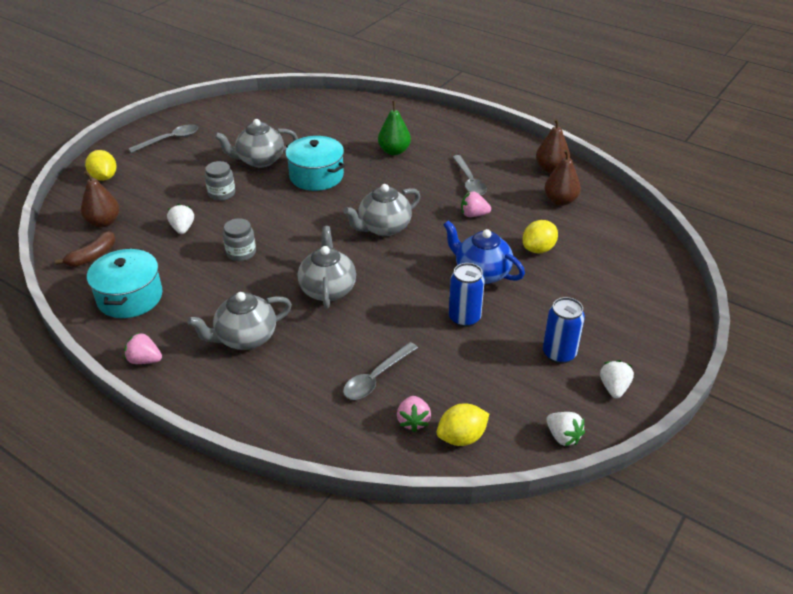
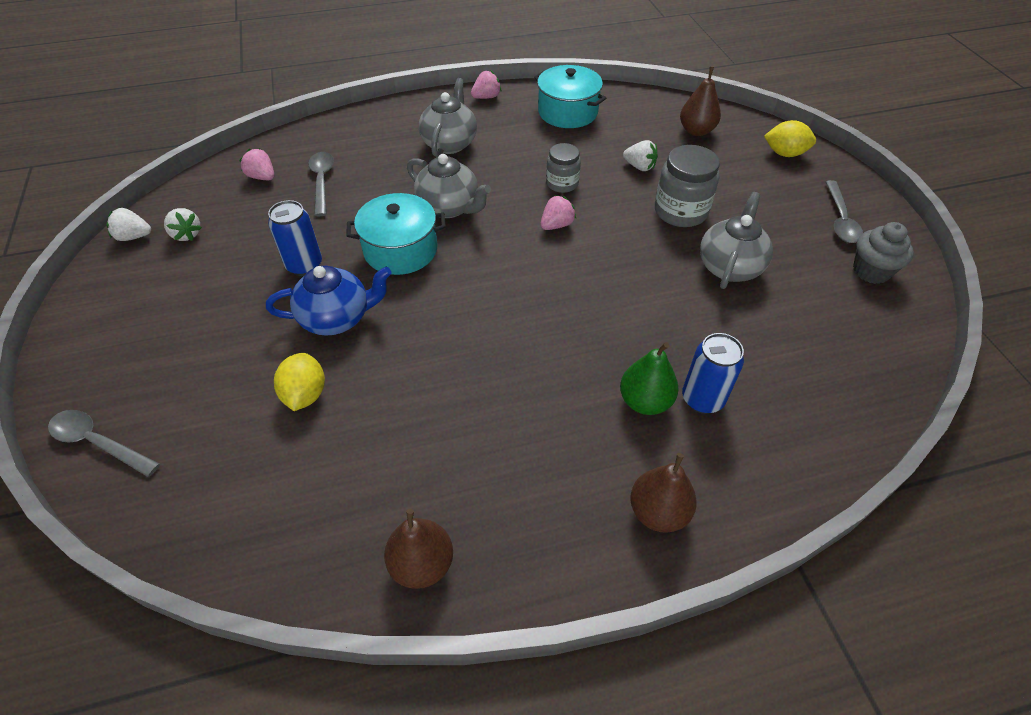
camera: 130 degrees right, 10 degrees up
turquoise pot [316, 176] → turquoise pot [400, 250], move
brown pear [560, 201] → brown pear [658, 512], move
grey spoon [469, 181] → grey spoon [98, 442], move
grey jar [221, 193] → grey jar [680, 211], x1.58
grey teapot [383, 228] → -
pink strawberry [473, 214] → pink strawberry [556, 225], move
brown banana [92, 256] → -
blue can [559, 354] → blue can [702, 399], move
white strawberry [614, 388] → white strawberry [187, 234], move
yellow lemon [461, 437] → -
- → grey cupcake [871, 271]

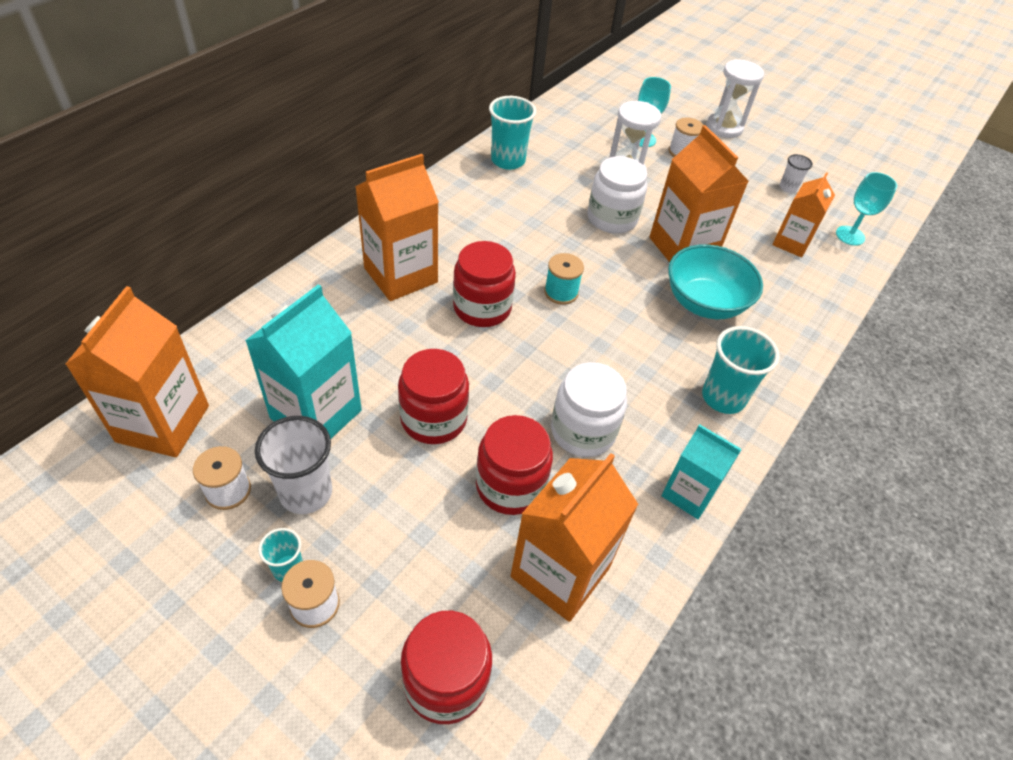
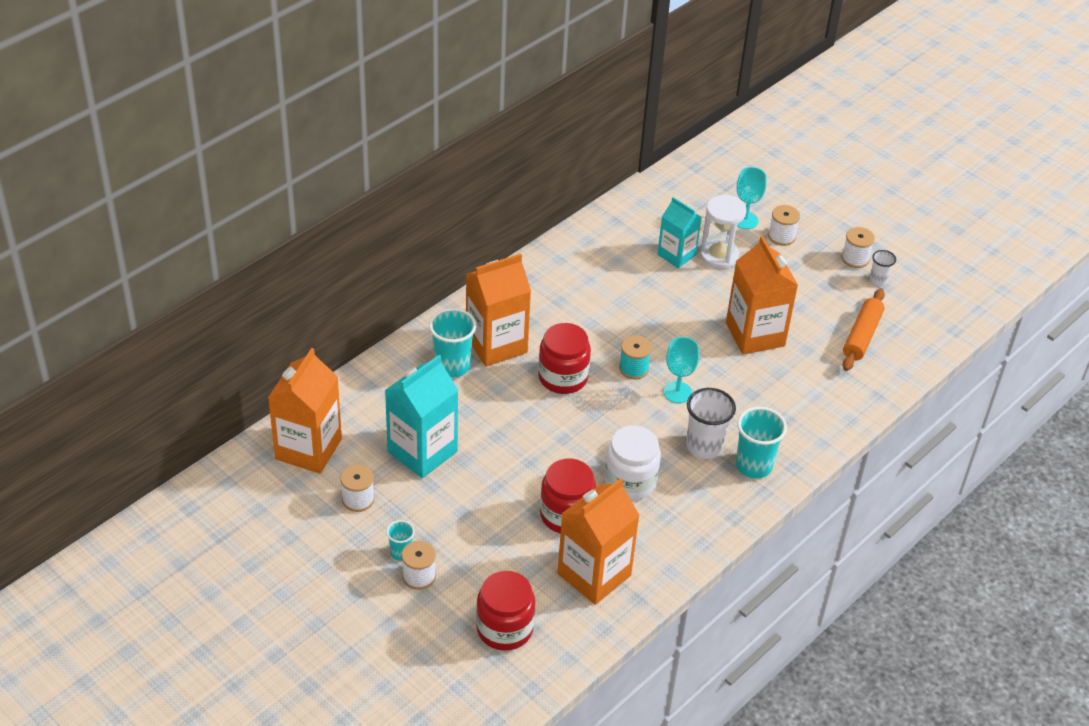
camera: 10 degrees right, 5 degrees down
white hourglass [724, 127] → -
turquoise cup [508, 160] → turquoise cup [452, 366], move
white jar [612, 218] → -
orange carton [791, 243] → orange rolling pin [861, 336]
turquoise goblet [850, 235] → turquoise goblet [677, 392], move
turquoise bowl [704, 303] → -
red jar [433, 418] → -
white cup [306, 492] → white cup [704, 446], move
turquoise carton [688, 493] → turquoise carton [676, 255], move
- → white spool [855, 258]

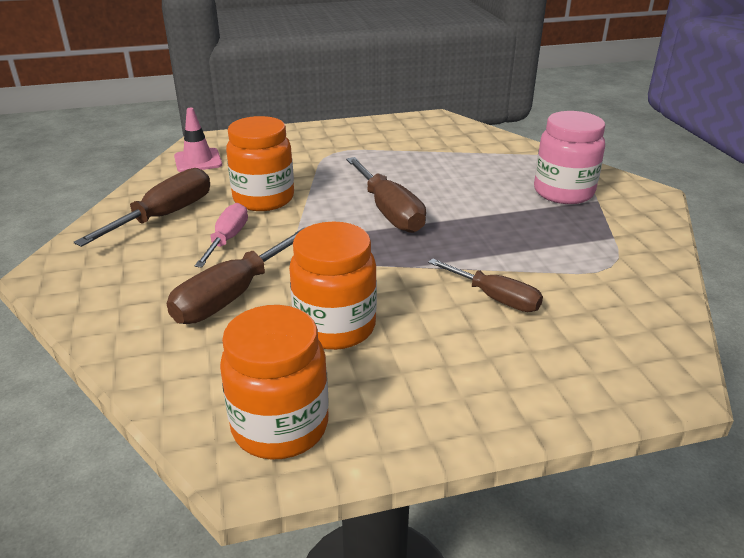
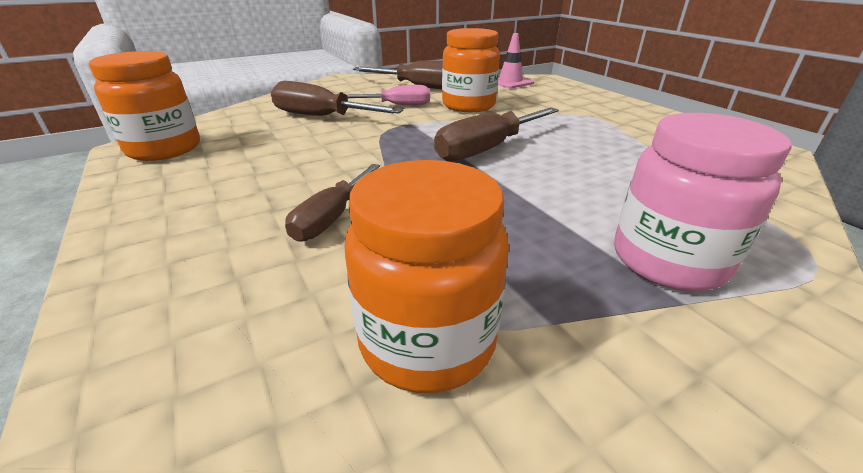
camera: 75 degrees right, 0 degrees up
orange jar [335, 327] → orange jar [427, 340], move

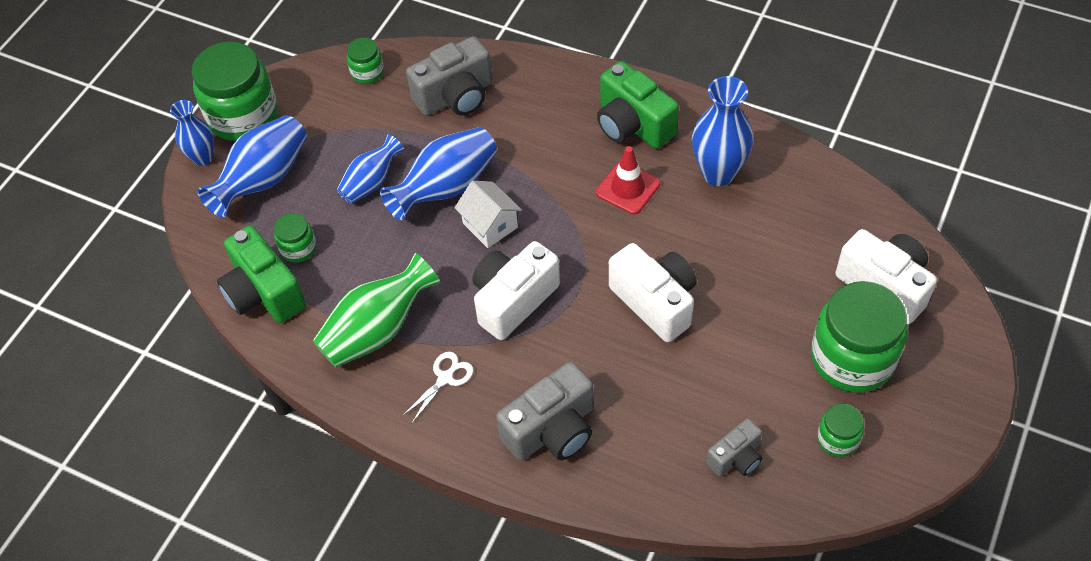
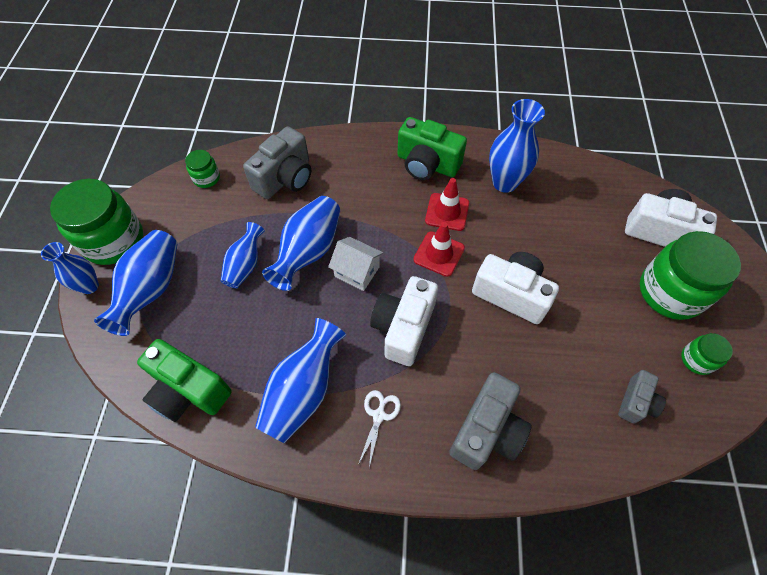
camera: 25 degrees left, 5 degrees up
green jar [298, 248] → -
green vase [378, 330] → blue vase [303, 391]
- → red traffic cone [439, 254]

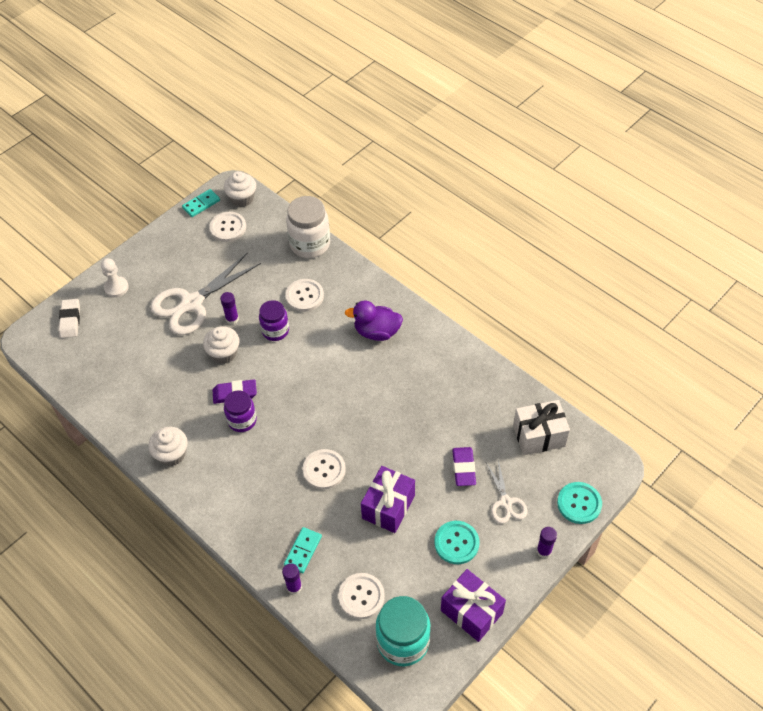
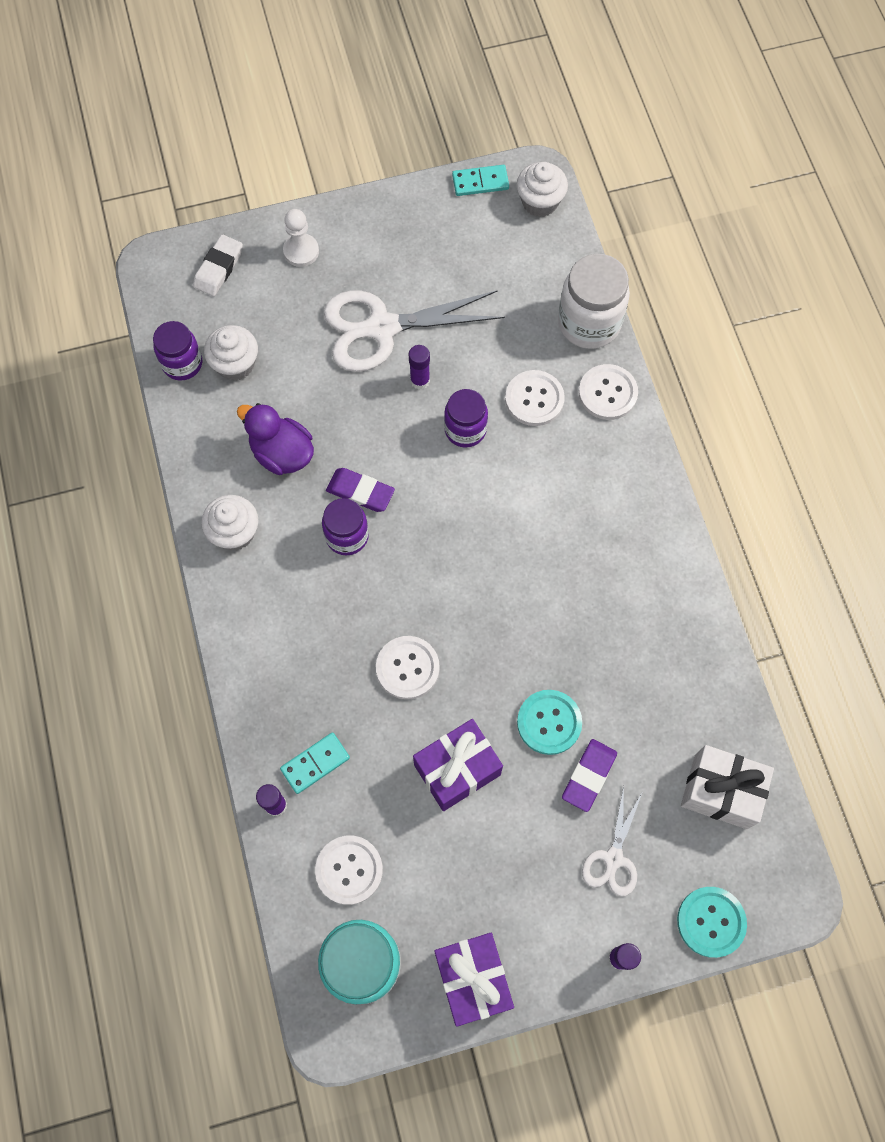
camera: 30 degrees right, 15 degrees up
white button [228, 228] → white button [607, 393], move
purple duck [377, 332] → purple duck [282, 453], move
white cupcake [224, 353] → white cupcake [235, 364], move
turquoise button [456, 543] → turquoise button [549, 722], move
- → purple jar [182, 363]

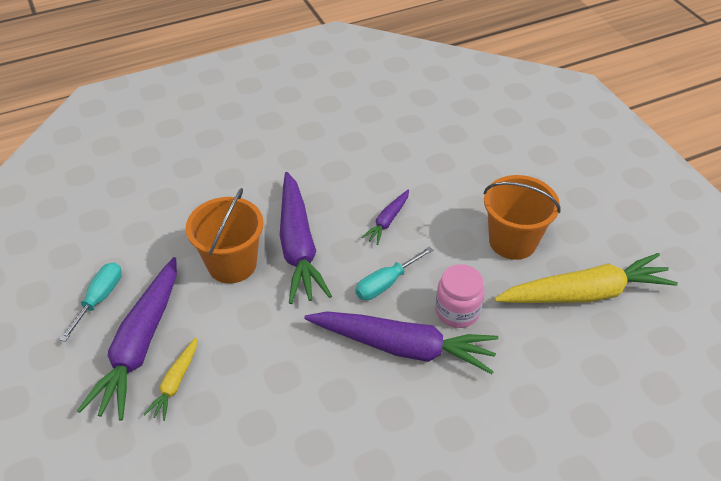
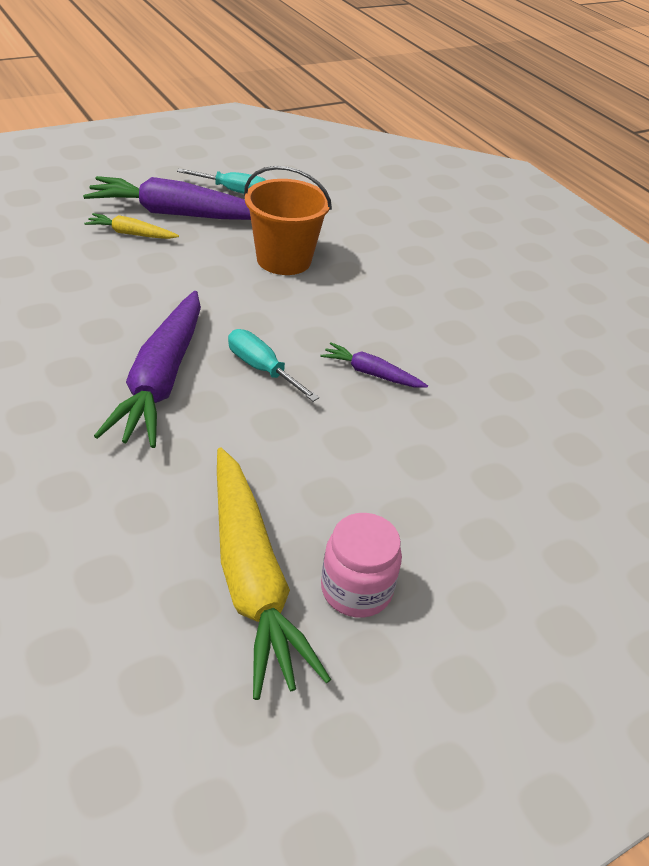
camera: 80 degrees right, 5 degrees down
purple carrot [298, 246] → -
orange bucket [512, 241] → -
pink jar [457, 311] → pink jar [356, 589], move

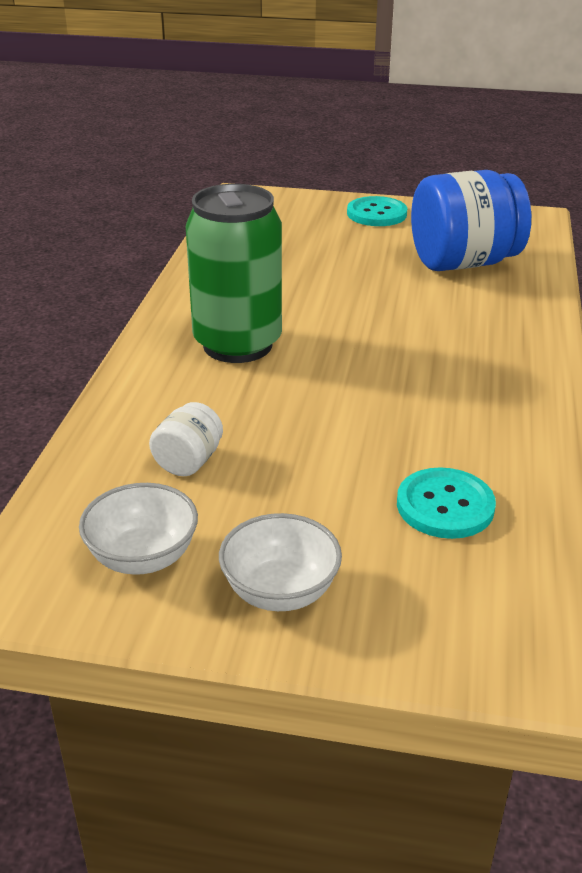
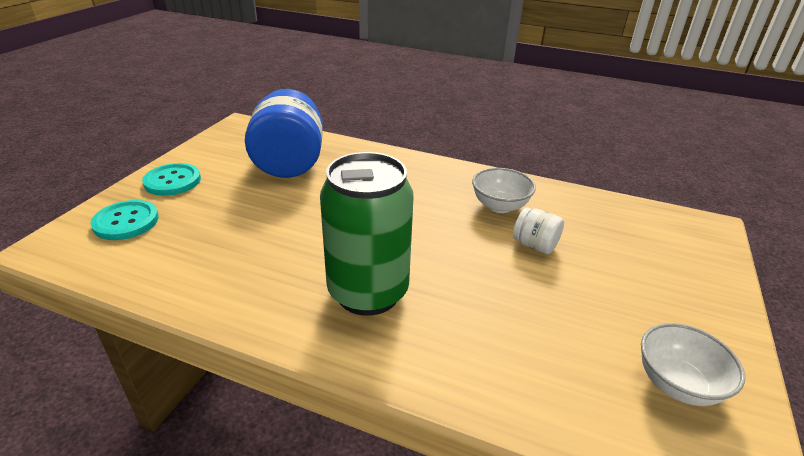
camera: 80 degrees left, 0 degrees up
white jar [188, 461] → white jar [535, 245], move
turquoise button [445, 506] → turquoise button [126, 222], move
white bowl [280, 591] → white bowl [500, 206], move

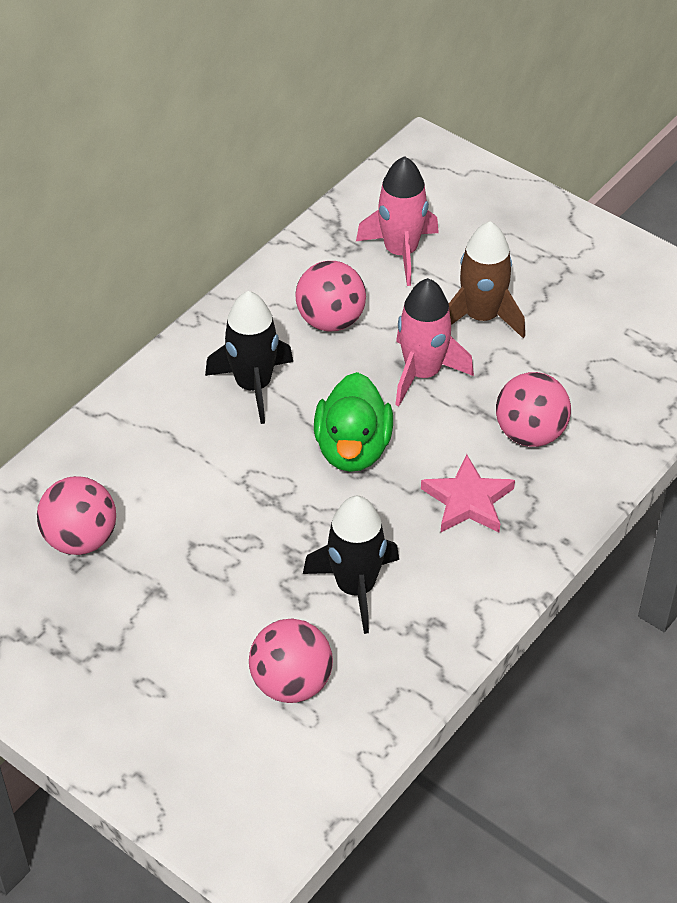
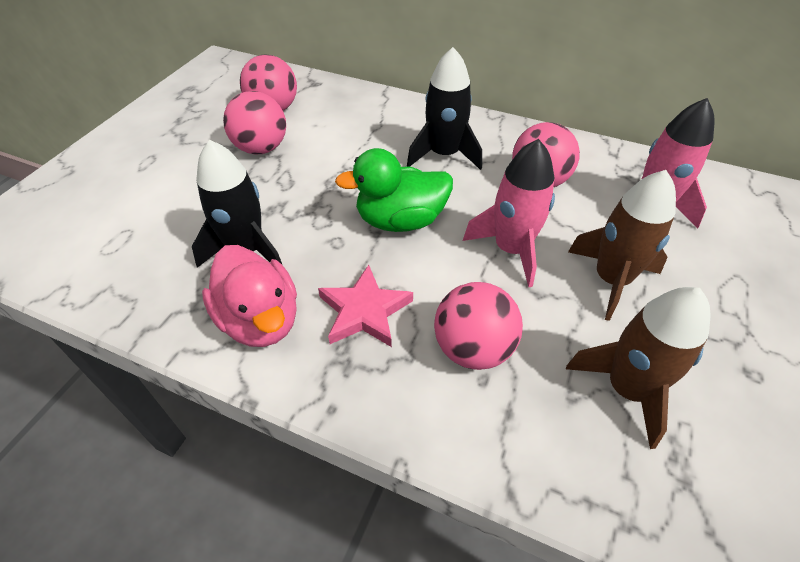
camera: 75 degrees right, 0 degrees up
pink ball [291, 683] → pink ball [261, 148], move
- → pink duck [260, 320]
- → brown rocket [626, 389]

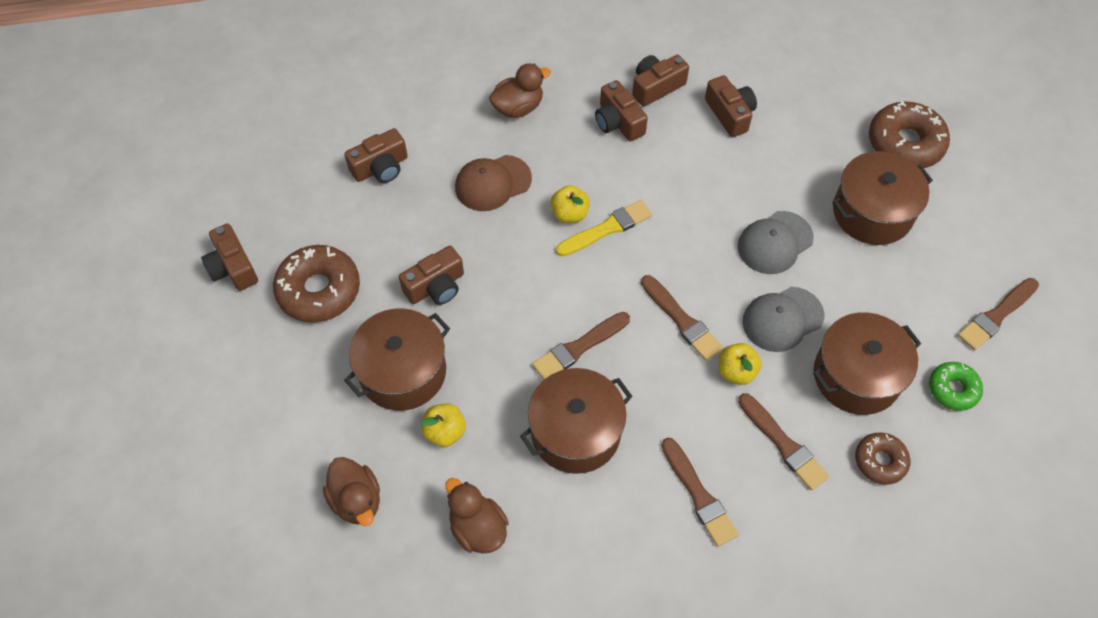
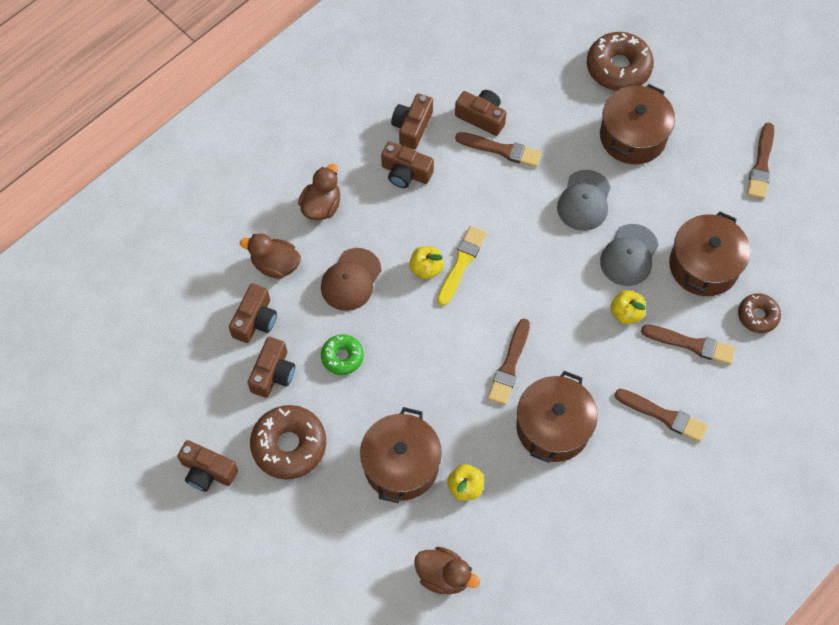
camera: 35 degrees left, 5 degrees up
brown camera [436, 286] → brown camera [273, 373], move
brown brush [681, 320] → brown brush [501, 150], move
green donut [953, 389] → green donut [342, 357], move
brown duck [478, 528] → brown duck [275, 265], move

